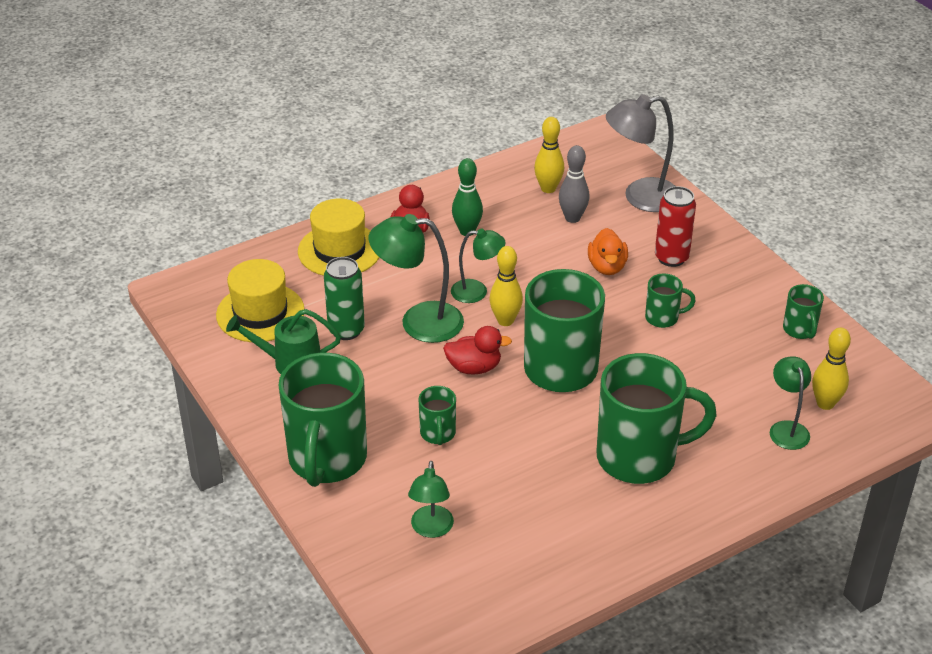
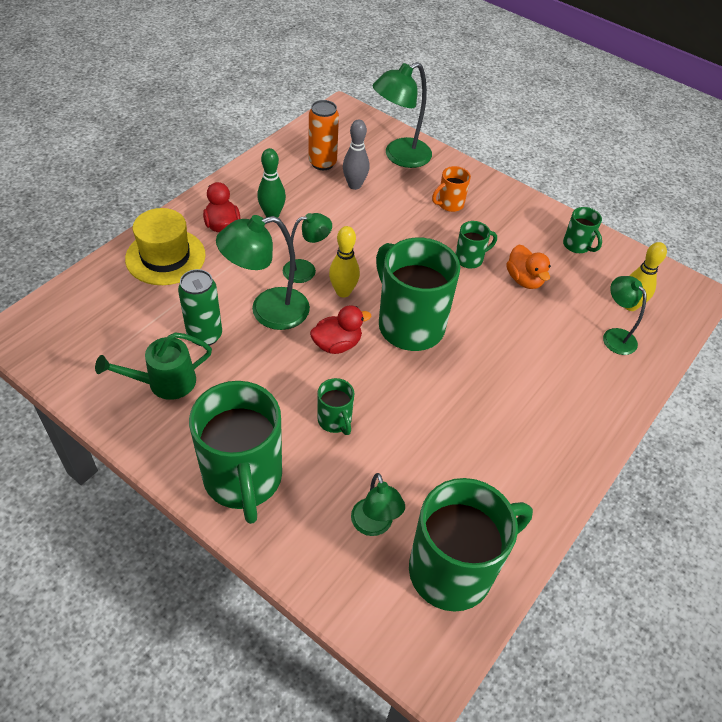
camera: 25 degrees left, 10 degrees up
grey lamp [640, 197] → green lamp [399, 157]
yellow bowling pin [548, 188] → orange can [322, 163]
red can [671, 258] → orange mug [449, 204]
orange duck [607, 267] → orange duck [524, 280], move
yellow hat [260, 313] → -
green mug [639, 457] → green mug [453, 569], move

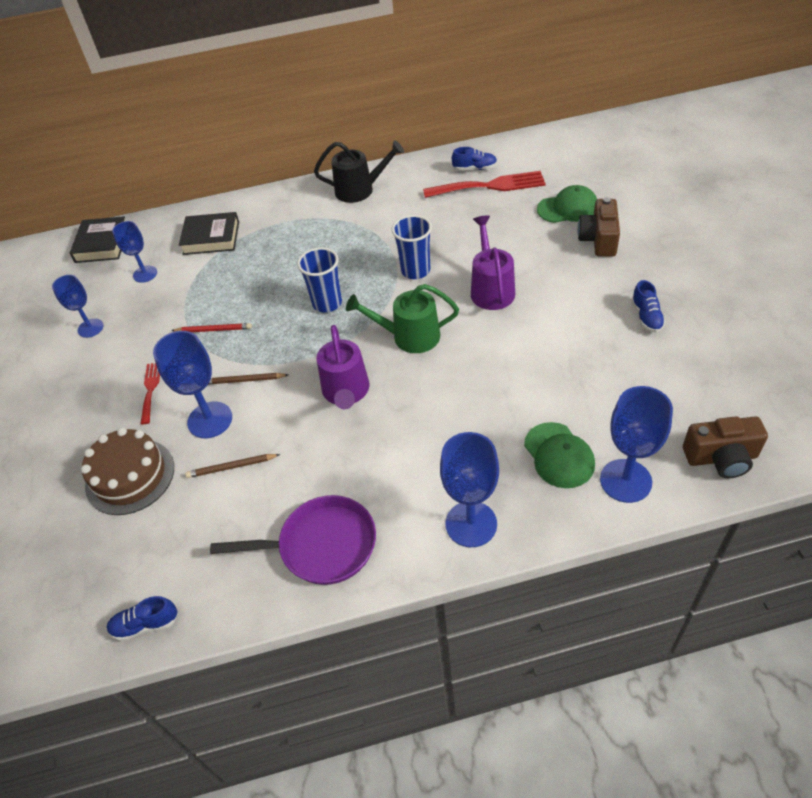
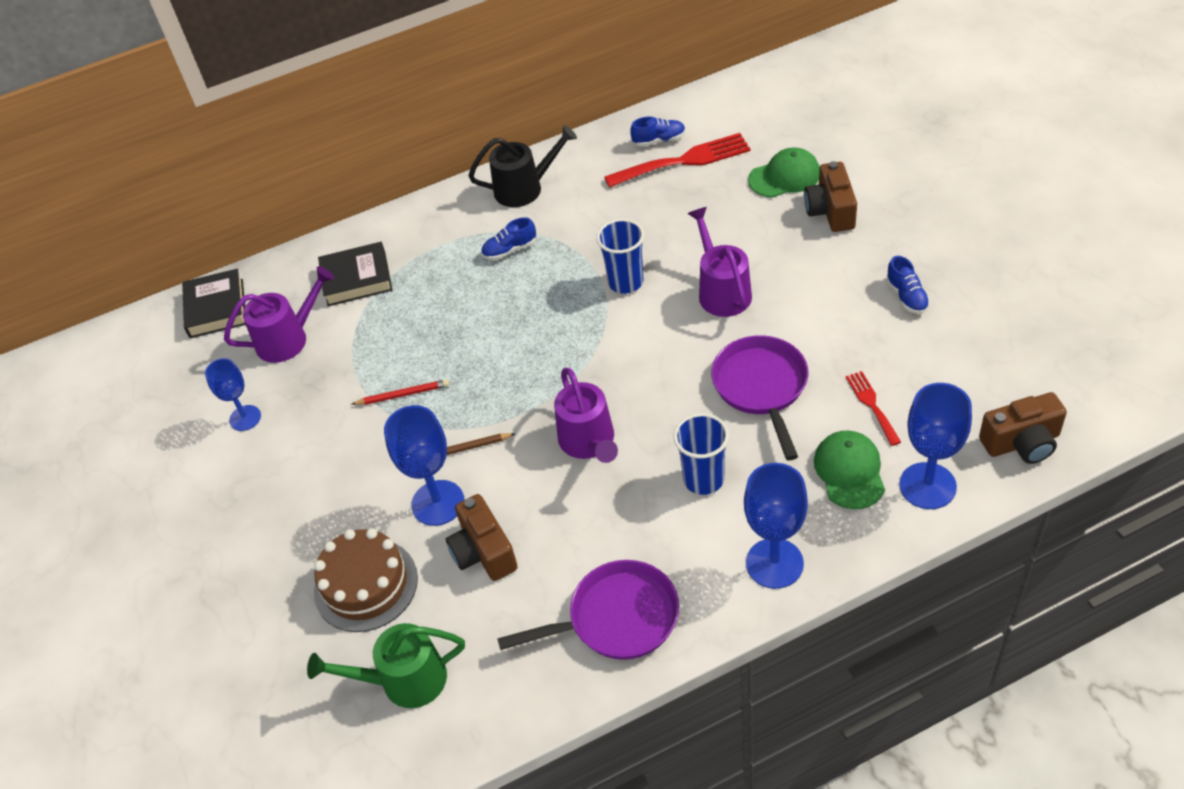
camera: 10 degrees left, 0 degrees up
blue goblet [145, 274] → purple watering can [288, 338]
blue cup [327, 303] → blue cup [703, 479], move
green watering can [409, 336] → green watering can [404, 681], move
red fork [150, 389] → red fork [871, 405], move
green cap [559, 455] → green cap [849, 471], 150 degrees counterclockwise
brown pencil [231, 467] → brown camera [483, 552]
blue shoe [145, 625] → blue shoe [509, 250], move
- → purple pan [761, 387]

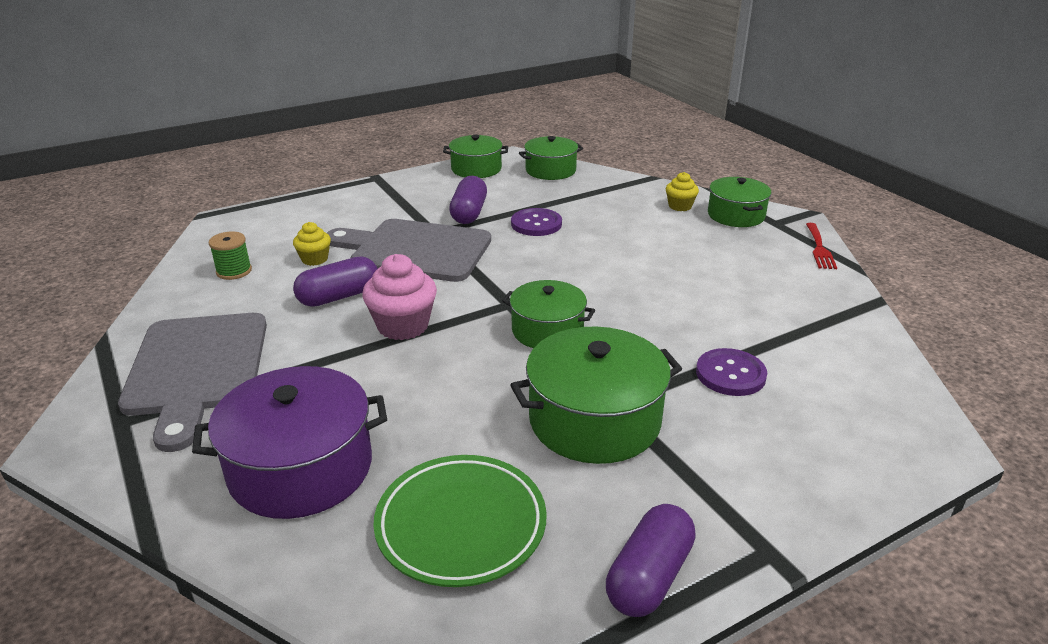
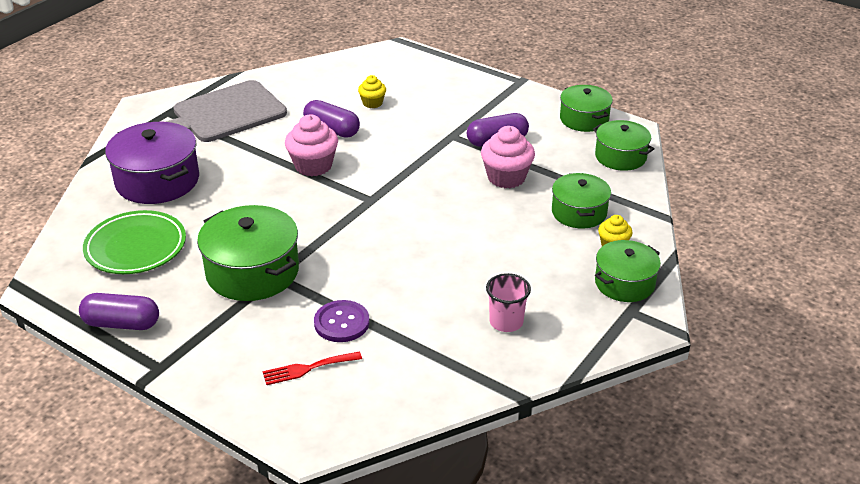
camera: 65 degrees right, 5 degrees up
purple button [536, 224] → pink cupcake [506, 177]
grey cutting board [415, 250] → -
red fork [819, 248] → red fork [307, 368], move
green spool [234, 271] → -
green pot [547, 330] → green pot [579, 212], move
- → pink cup [506, 322]

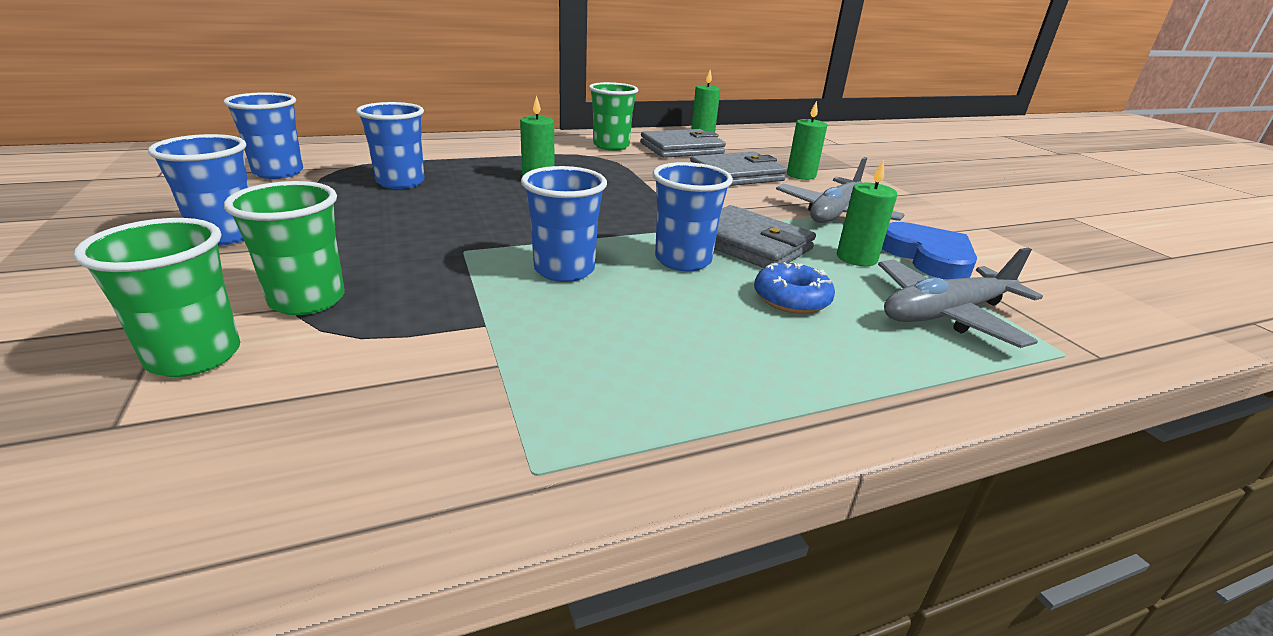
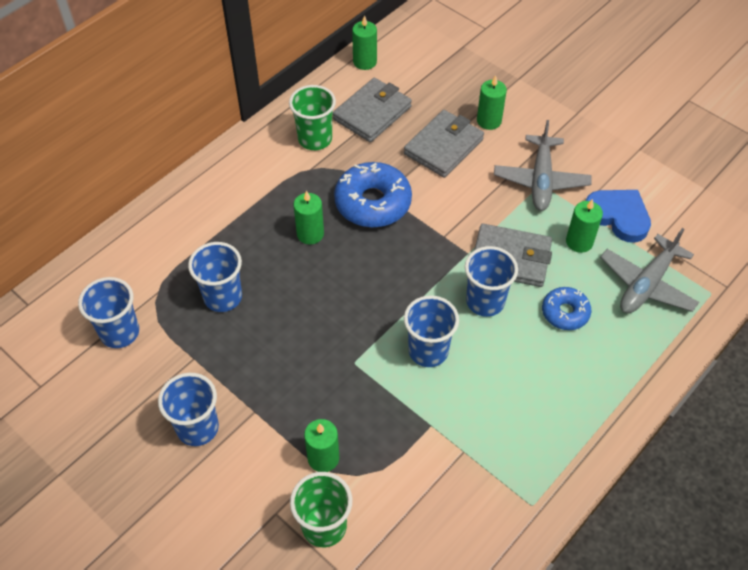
camera: 25 degrees left, 25 degrees up
green cup [307, 300] → green candle [323, 458]
- → blue donut [373, 203]

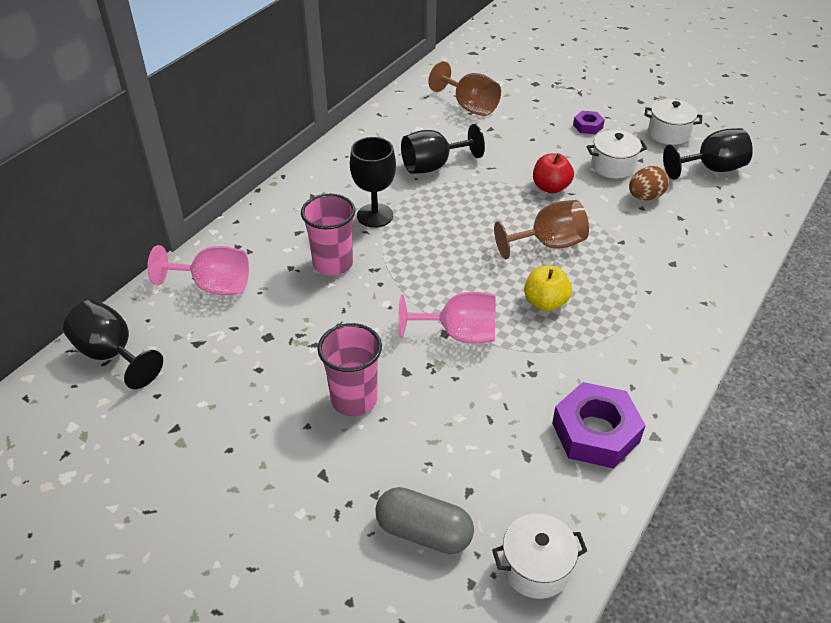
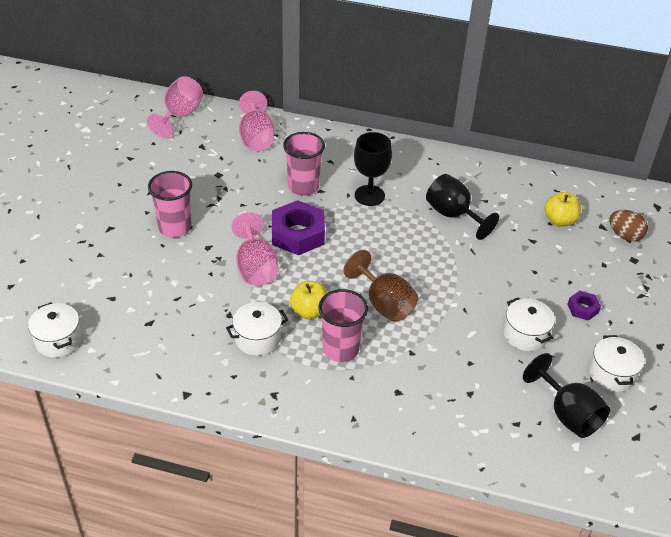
camera: 70 degrees right, 0 degrees up
brown goblet [469, 106] → yellow apple [559, 220]
red apple [550, 187] → -
brown egg [645, 197] → brown egg [624, 236], move
black goblet [112, 354] → pink goblet [180, 115]
purple nut [595, 432] → purple nut [298, 234], move
grey capsule [424, 532] → -
- → pink cup [340, 349]
- → white pot [257, 339]

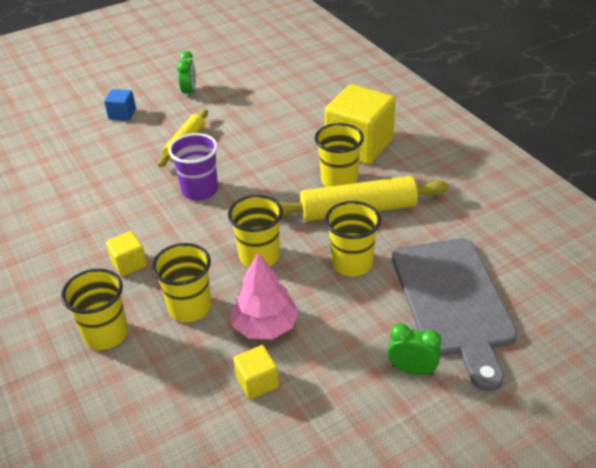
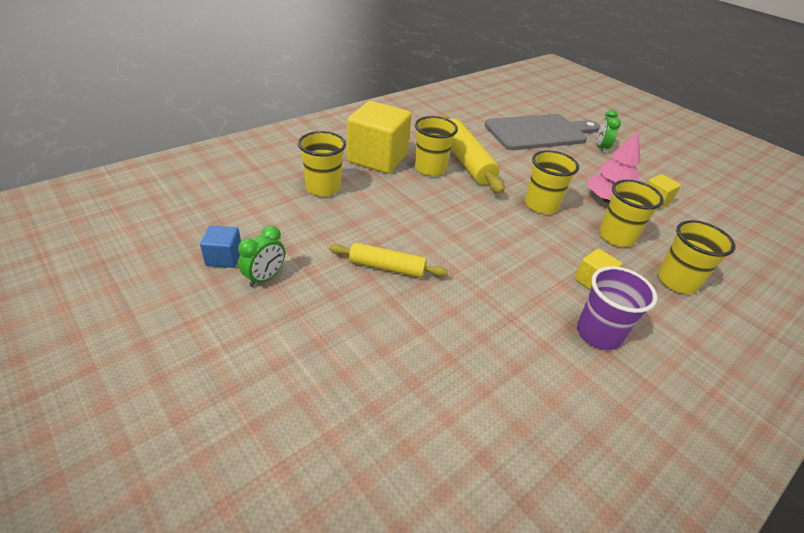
camera: 105 degrees left, 0 degrees up
green clock [189, 92] → green clock [265, 277], 135 degrees clockwise
blue cube [122, 114] → blue cube [224, 258], move
purple cup [199, 190] → purple cup [598, 334], move
yellow cup [352, 263] → yellow cup [323, 188], move

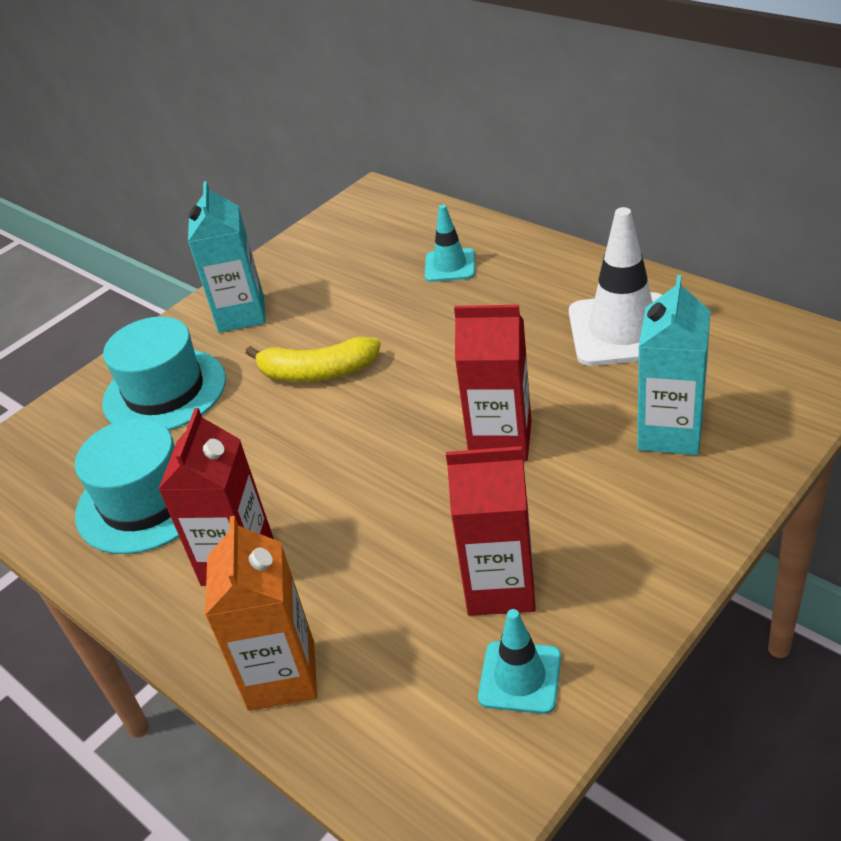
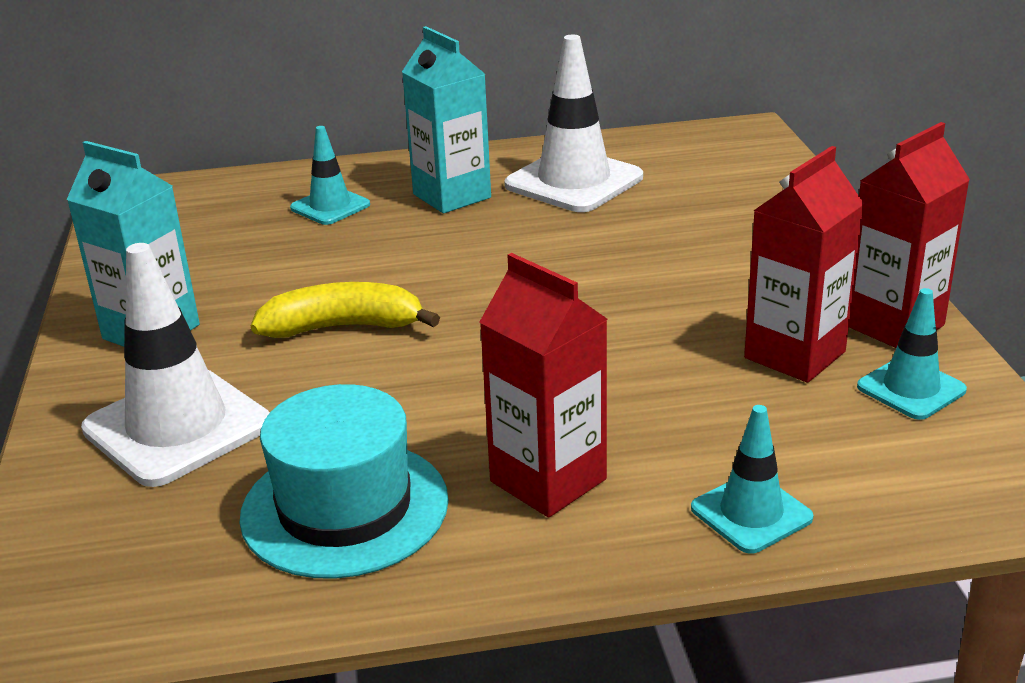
camera: 55 degrees left, 10 degrees down
turquoise carton [670, 432] → turquoise carton [452, 196], move
red carton [500, 441] → red carton [894, 325], move
turquoise hat [164, 391] → white traffic cone [177, 427]
yellow banana [317, 372] → yellow banana [343, 327], 135 degrees counterclockwise
orange carton [281, 675] → turquoise traffic cone [751, 513]

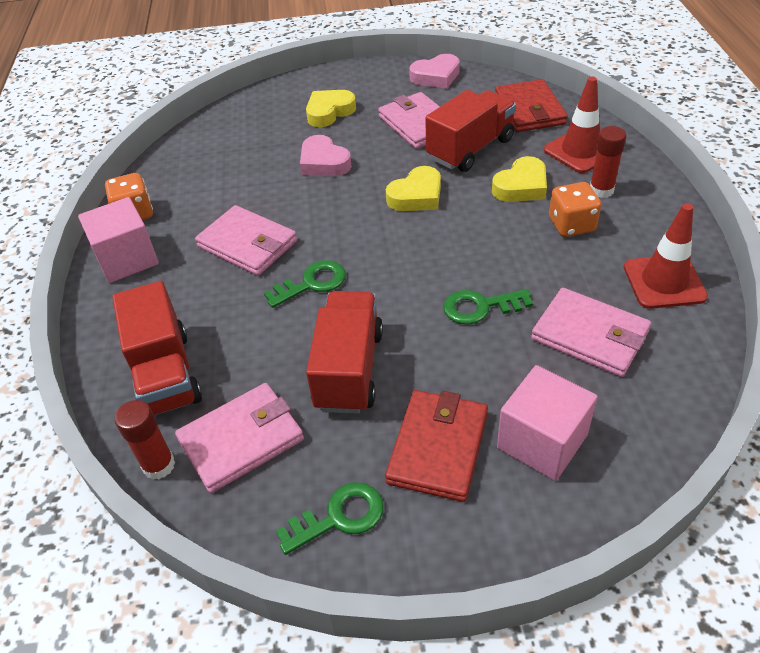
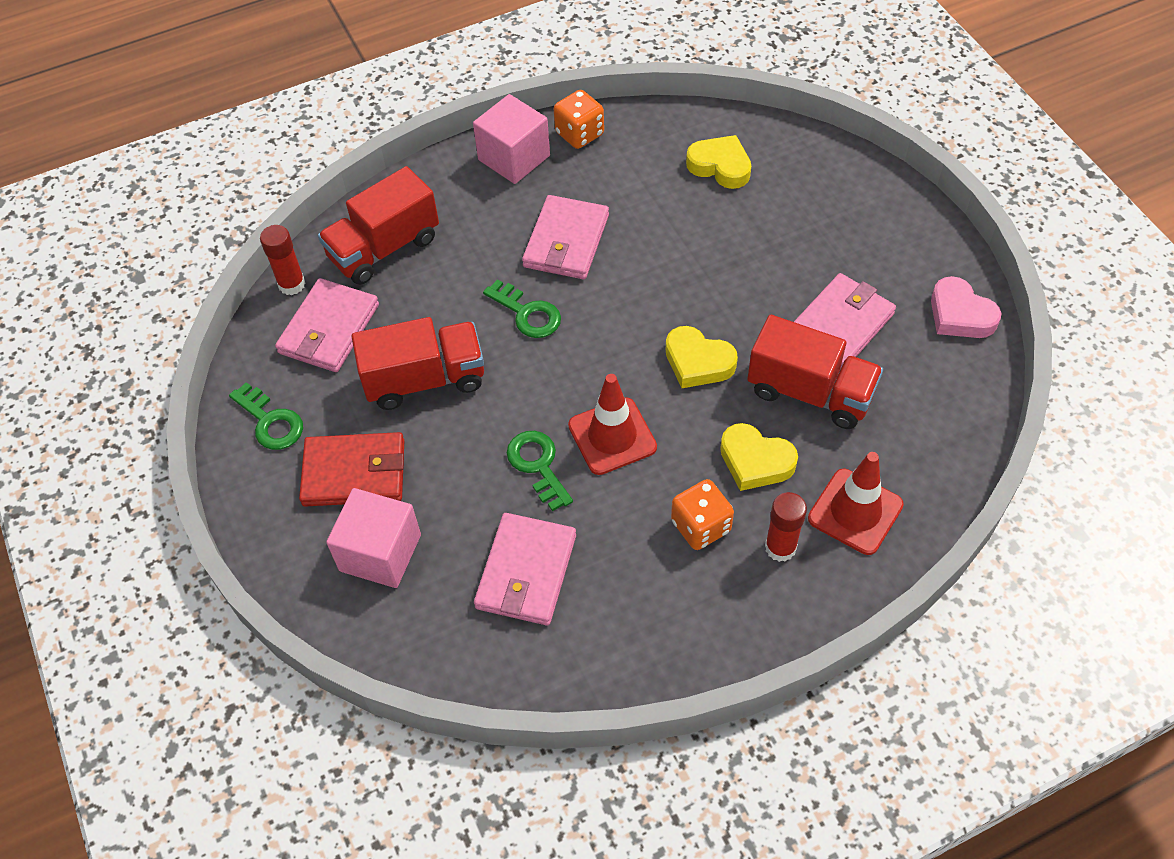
camera: 70 degrees right, 10 degrees up
red wallet [529, 110] → -
yellow heart [329, 112] → yellow heart [720, 166], move
pink heart [324, 162] → -
red traffic cone [664, 282] → red traffic cone [612, 436], move
pink wallet [241, 440] → pink wallet [329, 329], 75 degrees clockwise

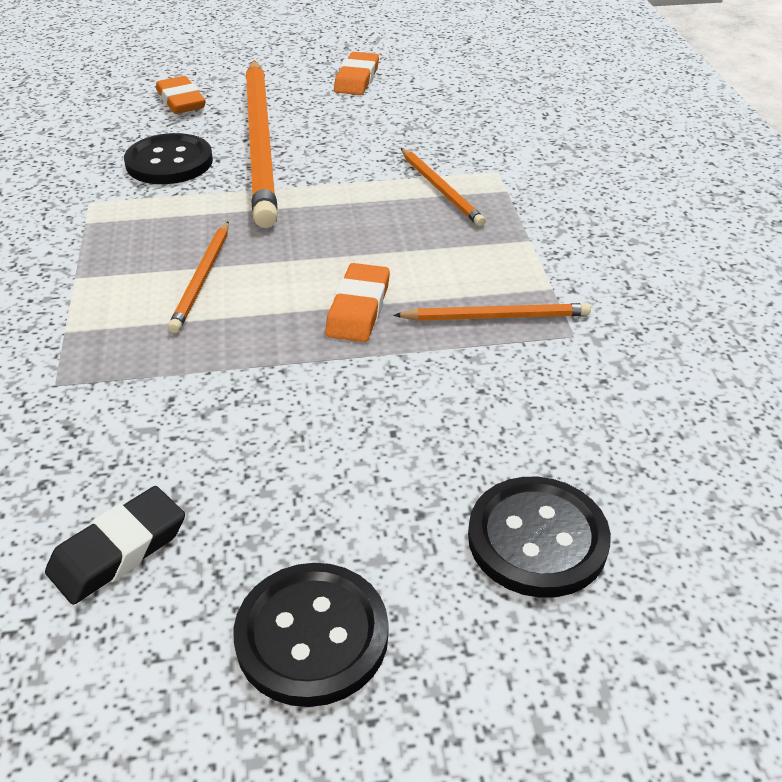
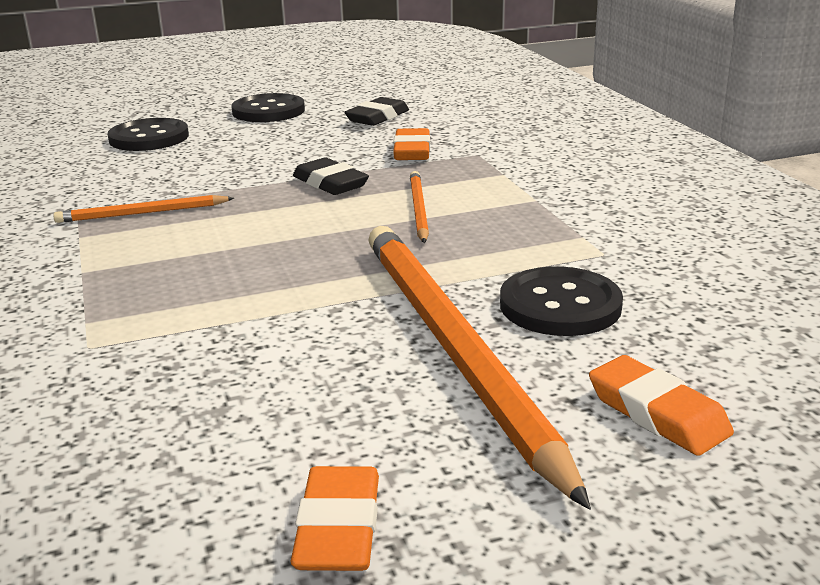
camera: 170 degrees right, 15 degrees down
orange pencil [441, 189] → -
orange eraser [358, 309] → orange eraser [412, 151], move
- → black eraser [330, 183]

